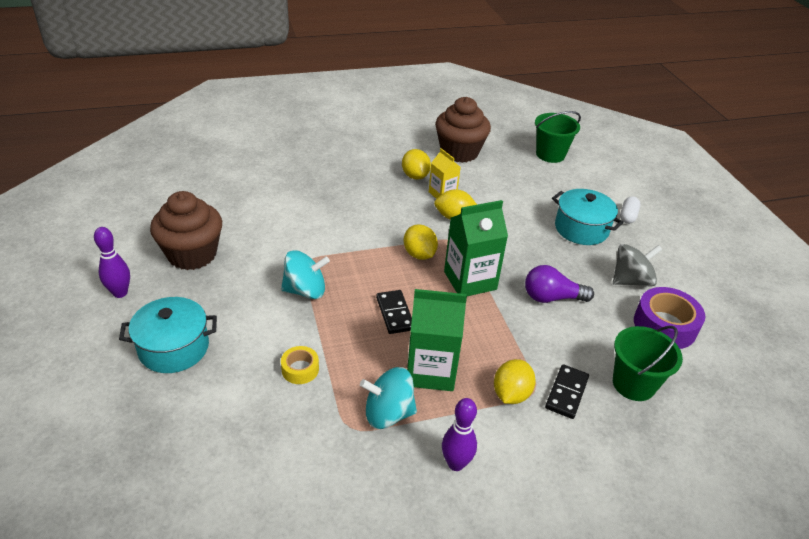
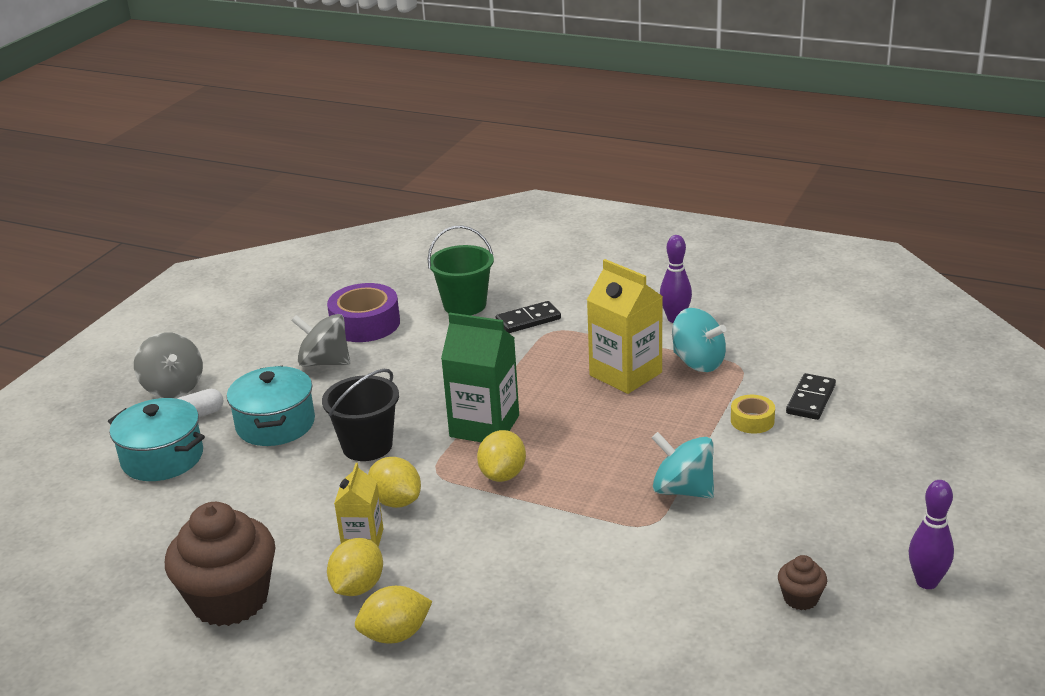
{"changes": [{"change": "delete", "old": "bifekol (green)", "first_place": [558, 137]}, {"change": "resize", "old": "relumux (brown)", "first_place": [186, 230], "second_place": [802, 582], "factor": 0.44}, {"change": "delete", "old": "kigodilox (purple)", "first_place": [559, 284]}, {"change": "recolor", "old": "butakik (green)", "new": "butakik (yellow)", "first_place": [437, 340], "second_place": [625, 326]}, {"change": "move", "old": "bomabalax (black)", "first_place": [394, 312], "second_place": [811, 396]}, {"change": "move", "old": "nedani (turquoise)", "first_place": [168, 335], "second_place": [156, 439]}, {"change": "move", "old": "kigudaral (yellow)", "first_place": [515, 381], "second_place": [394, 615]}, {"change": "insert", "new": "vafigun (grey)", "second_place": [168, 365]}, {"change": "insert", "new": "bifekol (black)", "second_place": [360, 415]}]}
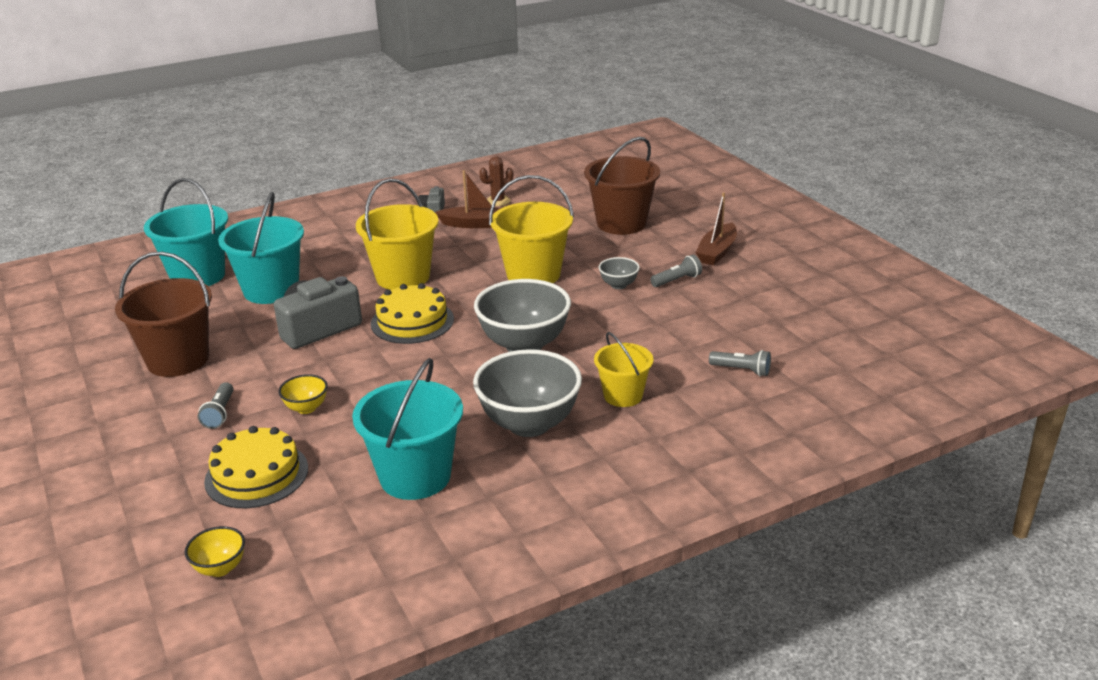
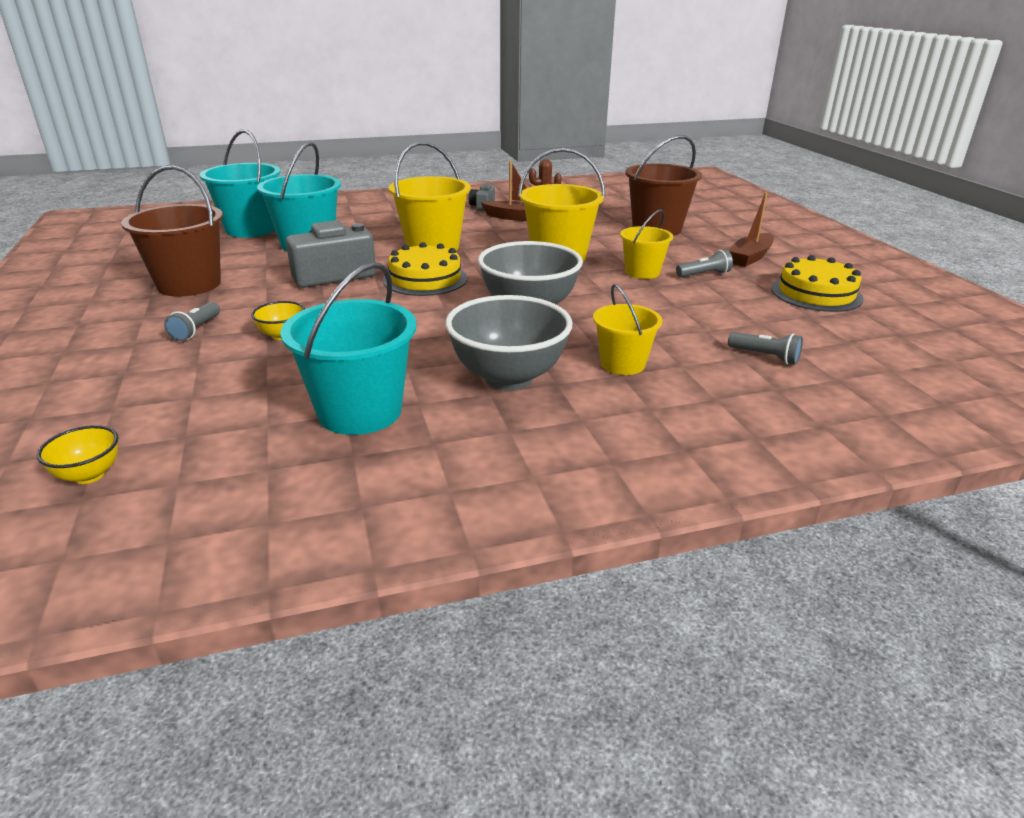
{"changes": [{"change": "replace", "old": "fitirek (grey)", "new": "bifekol (yellow)", "first_place": [619, 273], "second_place": [646, 244]}, {"change": "move", "old": "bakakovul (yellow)", "first_place": [256, 467], "second_place": [817, 283]}]}
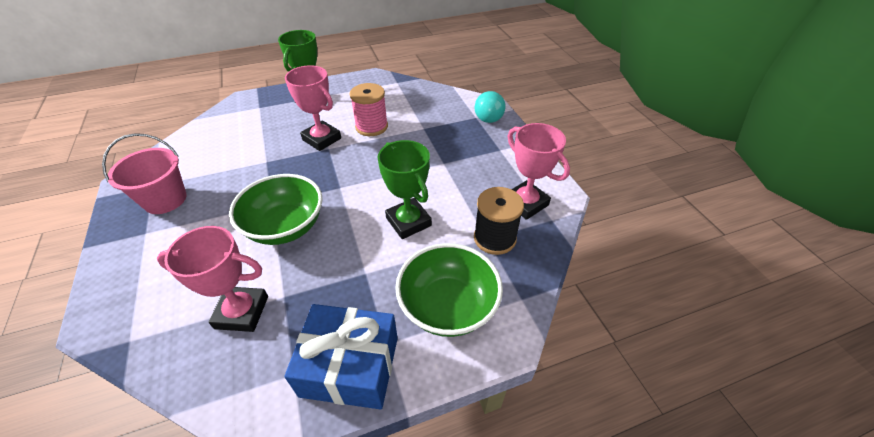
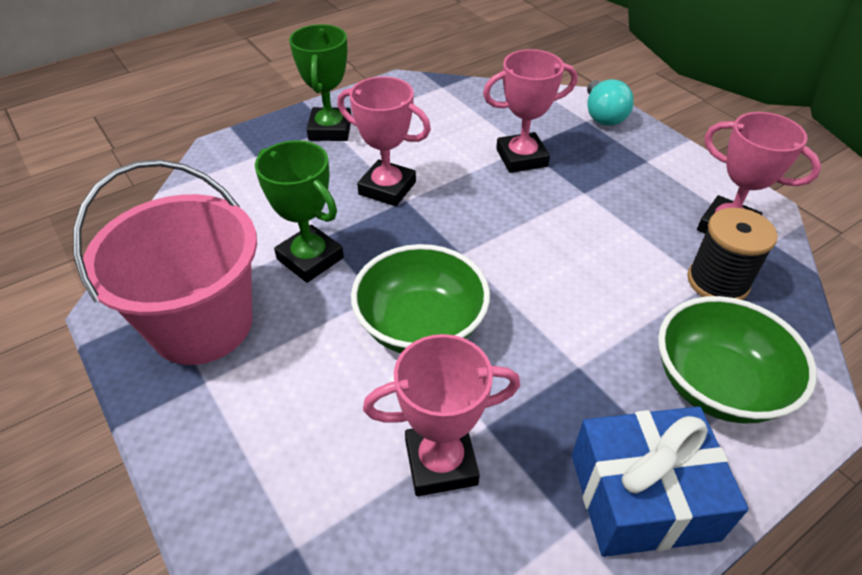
{"changes": [{"change": "delete", "old": "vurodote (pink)", "first_place": [369, 109]}, {"change": "resize", "old": "bifekol (pink)", "first_place": [144, 173], "second_place": [165, 262], "factor": 1.54}, {"change": "move", "old": "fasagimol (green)", "first_place": [405, 189], "second_place": [299, 211]}, {"change": "insert", "new": "fasagimol (pink)", "second_place": [530, 111]}]}
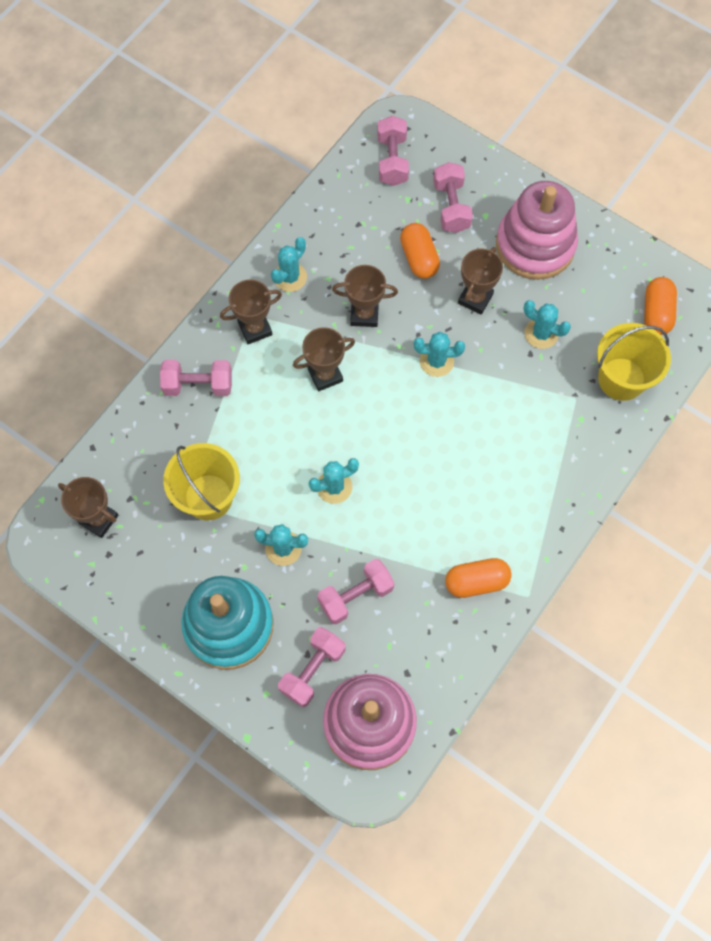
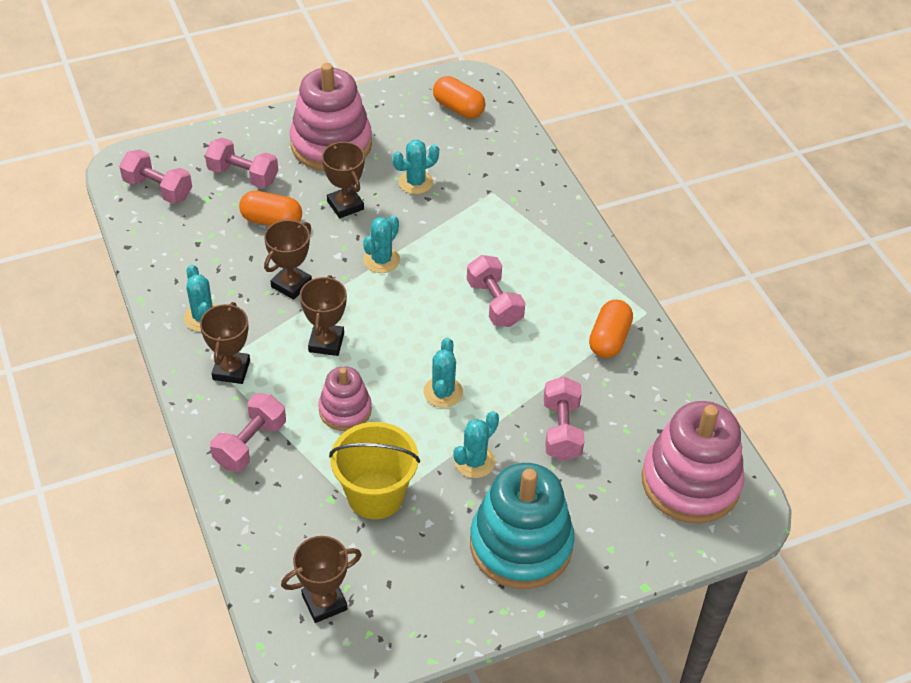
{"changes": [{"change": "delete", "old": "bifekol (yellow)", "first_place": [634, 362]}, {"change": "move", "old": "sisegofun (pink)", "first_place": [311, 667], "second_place": [496, 291]}, {"change": "insert", "new": "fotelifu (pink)", "second_place": [345, 398]}]}
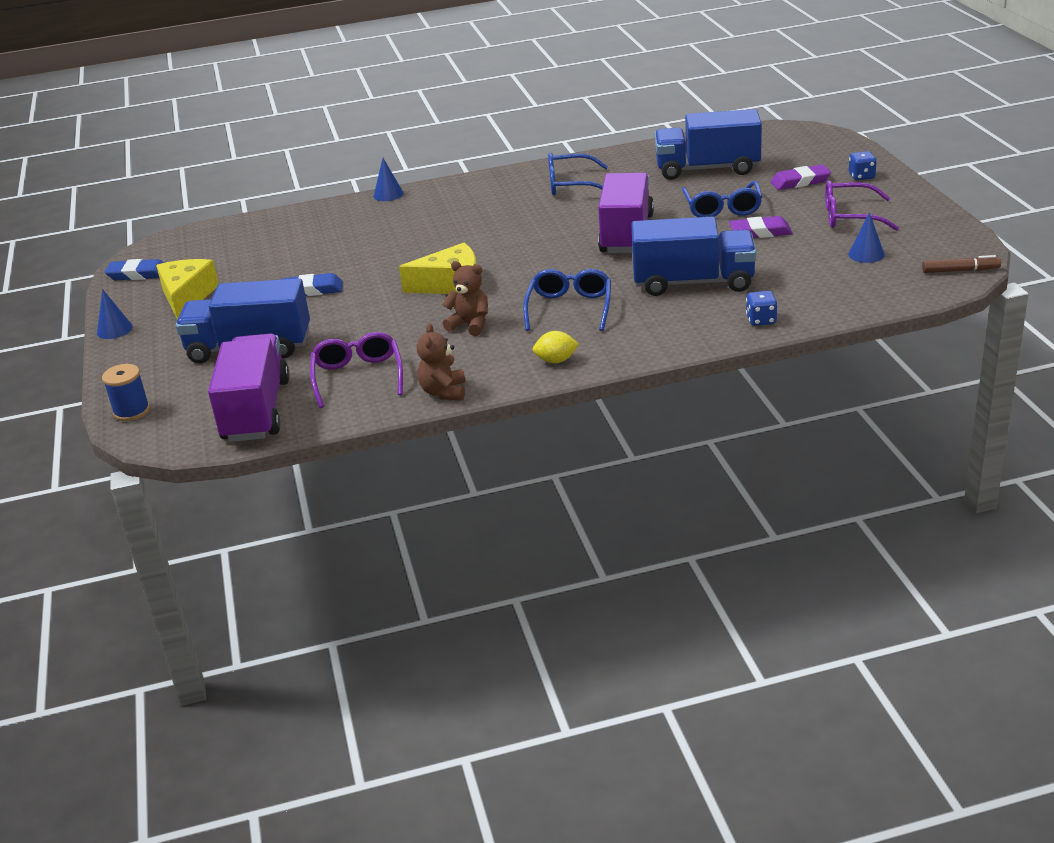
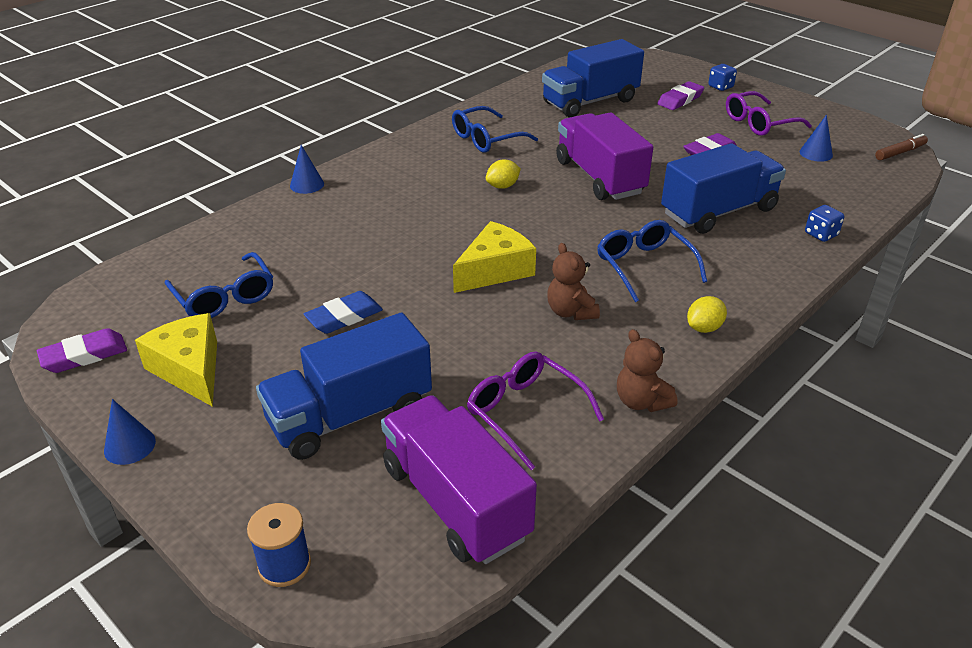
{"changes": [{"change": "move", "old": "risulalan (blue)", "first_place": [722, 199], "second_place": [219, 285]}, {"change": "recolor", "old": "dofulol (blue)", "new": "dofulol (purple)", "first_place": [134, 269], "second_place": [82, 350]}, {"change": "rotate", "old": "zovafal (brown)", "first_place": [465, 298], "second_place": [573, 281], "degrees": -105}, {"change": "insert", "new": "kigudaral (yellow)", "second_place": [503, 174]}]}
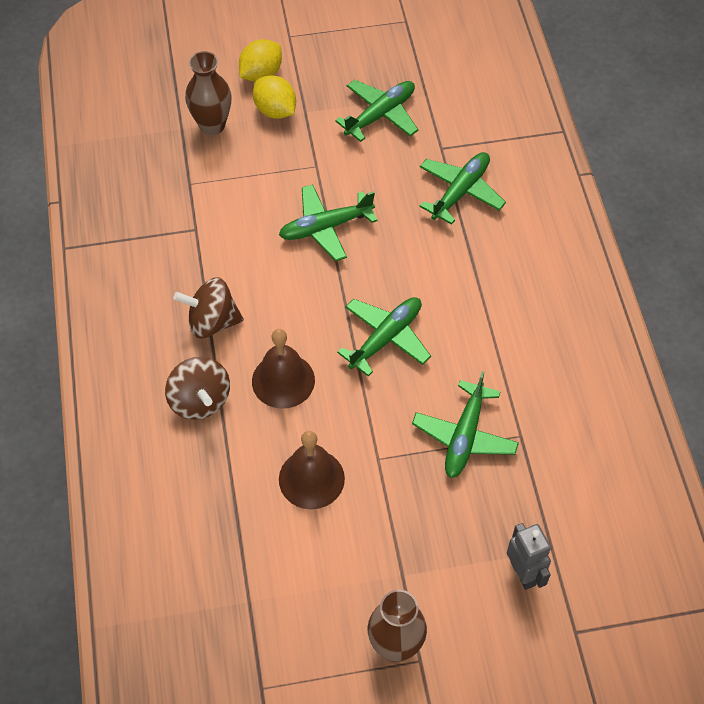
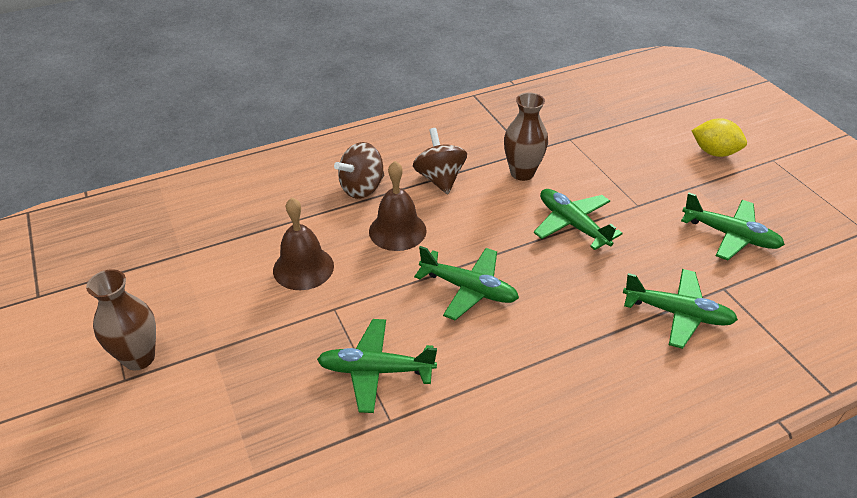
{"changes": [{"change": "move", "old": "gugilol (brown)", "first_place": [208, 93], "second_place": [526, 137]}, {"change": "delete", "old": "kigudaral (yellow)", "first_place": [274, 97]}, {"change": "delete", "old": "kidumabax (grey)", "first_place": [529, 556]}]}
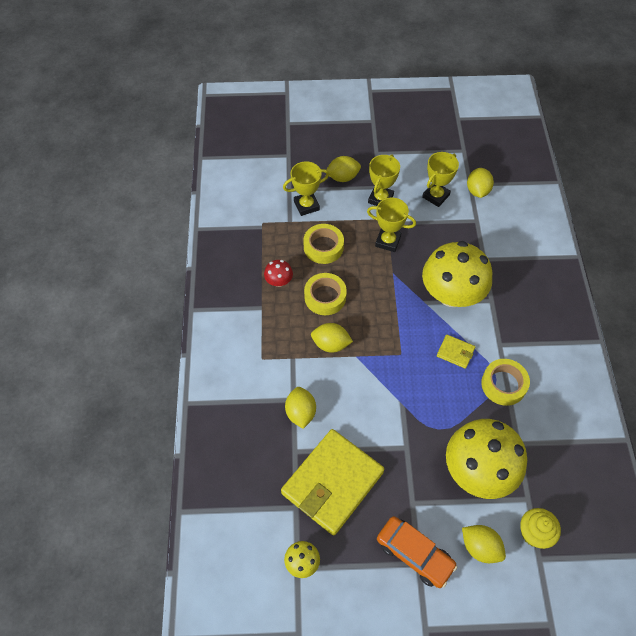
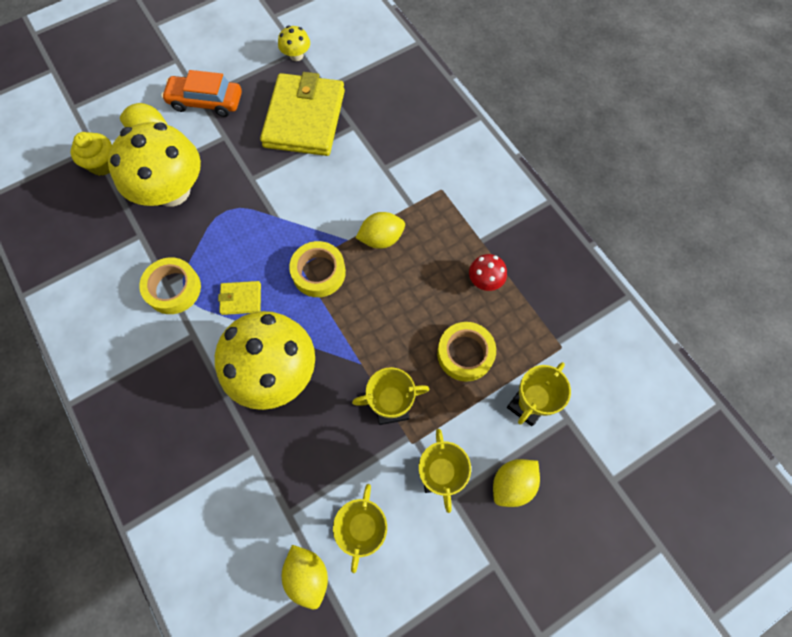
{"changes": [{"change": "move", "old": "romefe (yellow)", "first_place": [325, 294], "second_place": [317, 269]}, {"change": "delete", "old": "kigudaral (yellow)", "first_place": [300, 408]}]}
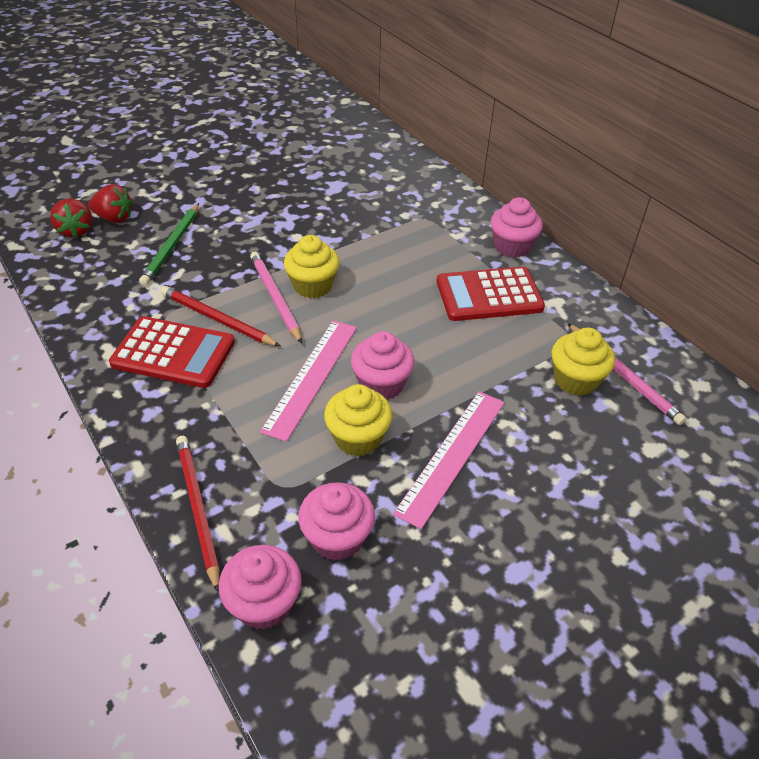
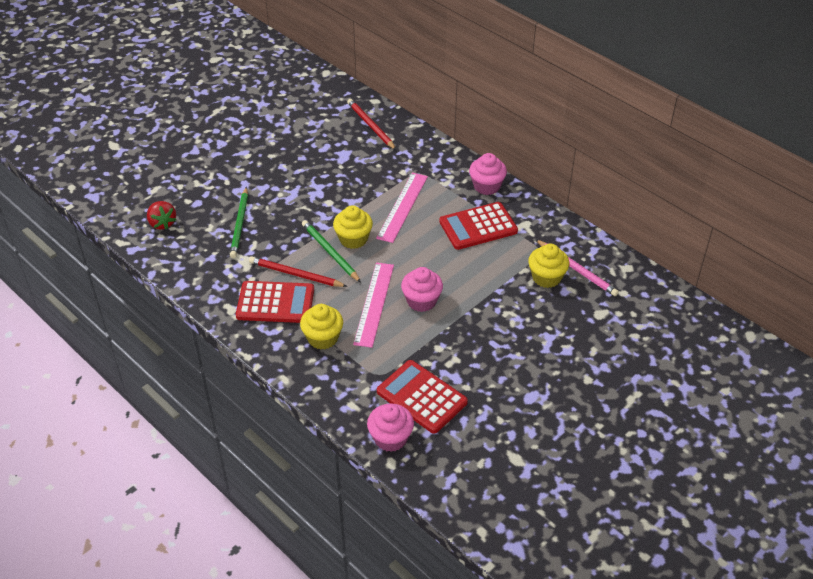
{"changes": [{"change": "delete", "old": "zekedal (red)", "first_place": [110, 203]}, {"change": "recolor", "old": "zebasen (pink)", "new": "zebasen (green)", "first_place": [276, 298], "second_place": [331, 251]}, {"change": "move", "old": "relumux (yellow)", "first_place": [358, 420], "second_place": [321, 326]}, {"change": "move", "old": "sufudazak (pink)", "first_place": [448, 460], "second_place": [402, 208]}, {"change": "move", "old": "zebasen (red)", "first_place": [198, 514], "second_place": [371, 124]}, {"change": "replace", "old": "relumux (pink)", "new": "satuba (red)", "first_place": [336, 521], "second_place": [422, 397]}]}
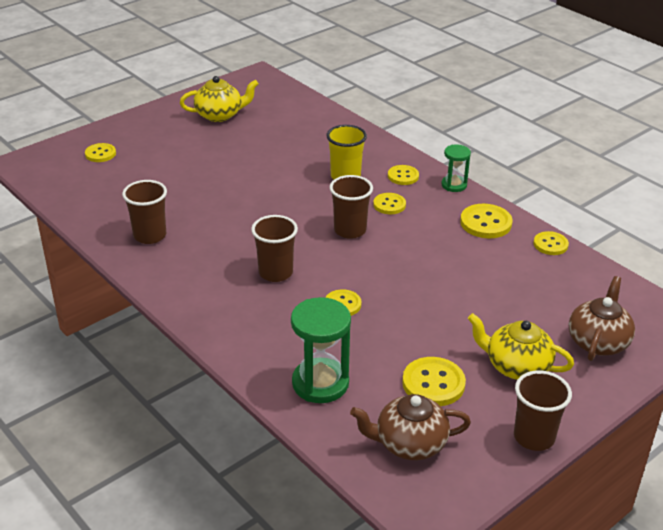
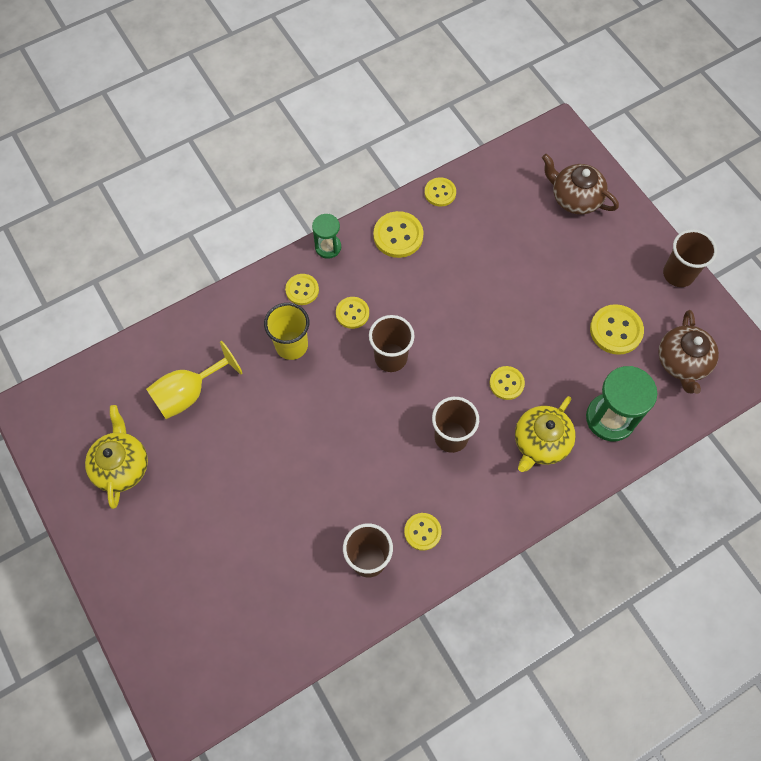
{"changes": [{"change": "move", "old": "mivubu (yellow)", "first_place": [100, 152], "second_place": [423, 532]}, {"change": "move", "old": "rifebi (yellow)", "first_place": [521, 346], "second_place": [545, 434]}, {"change": "insert", "new": "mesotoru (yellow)", "second_place": [194, 380]}]}
